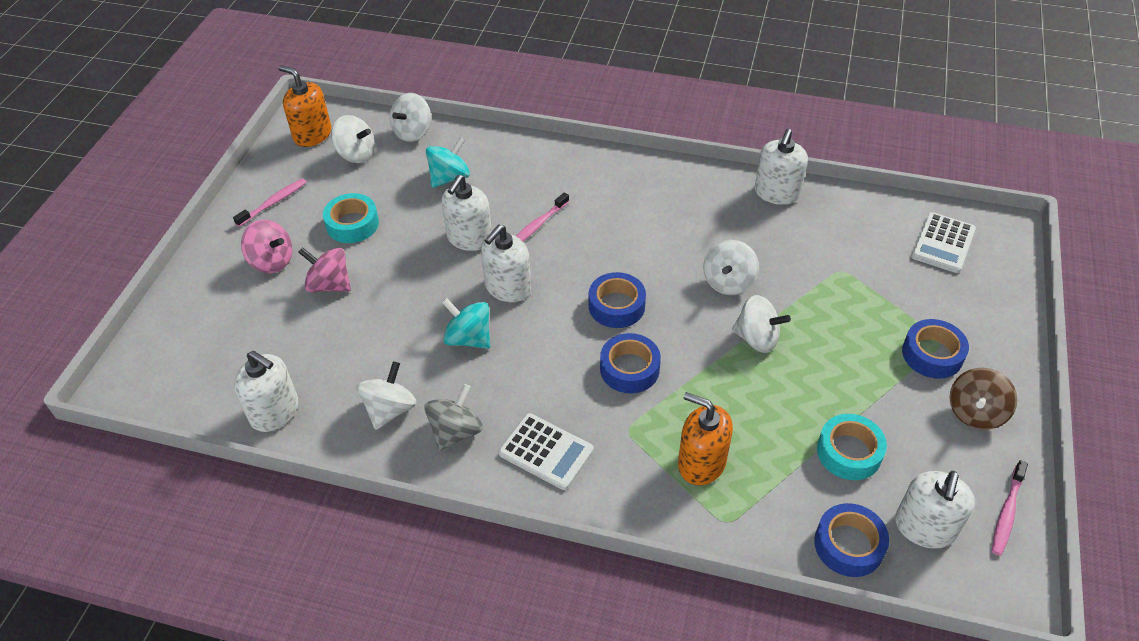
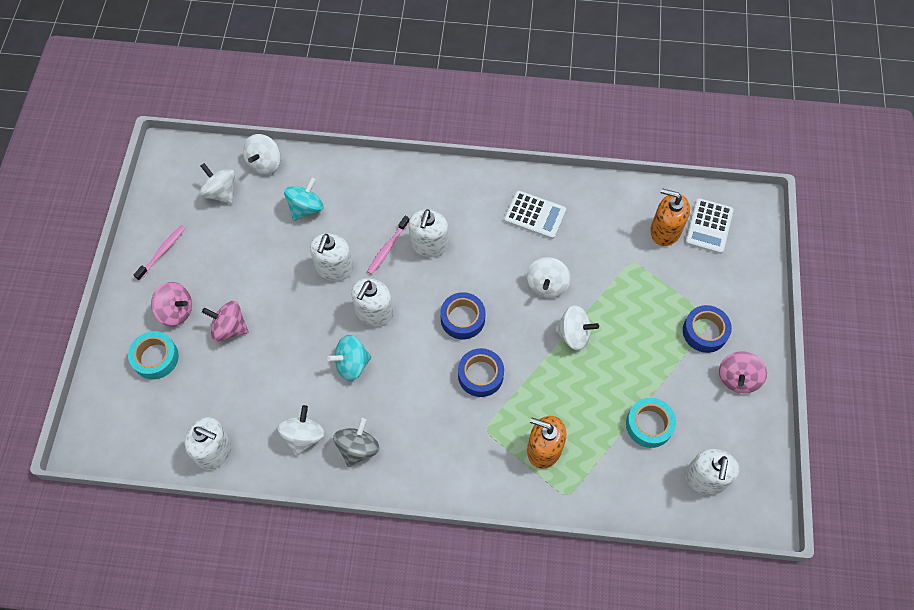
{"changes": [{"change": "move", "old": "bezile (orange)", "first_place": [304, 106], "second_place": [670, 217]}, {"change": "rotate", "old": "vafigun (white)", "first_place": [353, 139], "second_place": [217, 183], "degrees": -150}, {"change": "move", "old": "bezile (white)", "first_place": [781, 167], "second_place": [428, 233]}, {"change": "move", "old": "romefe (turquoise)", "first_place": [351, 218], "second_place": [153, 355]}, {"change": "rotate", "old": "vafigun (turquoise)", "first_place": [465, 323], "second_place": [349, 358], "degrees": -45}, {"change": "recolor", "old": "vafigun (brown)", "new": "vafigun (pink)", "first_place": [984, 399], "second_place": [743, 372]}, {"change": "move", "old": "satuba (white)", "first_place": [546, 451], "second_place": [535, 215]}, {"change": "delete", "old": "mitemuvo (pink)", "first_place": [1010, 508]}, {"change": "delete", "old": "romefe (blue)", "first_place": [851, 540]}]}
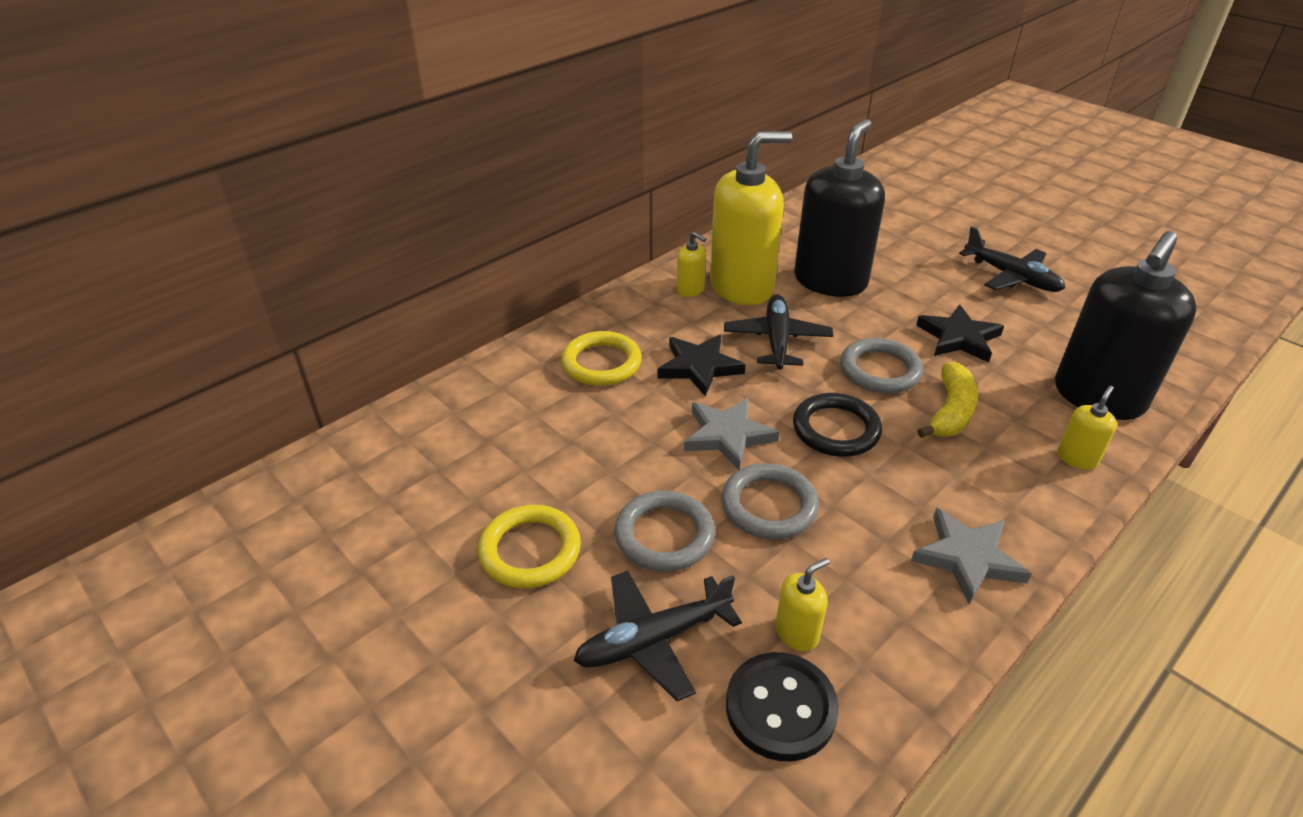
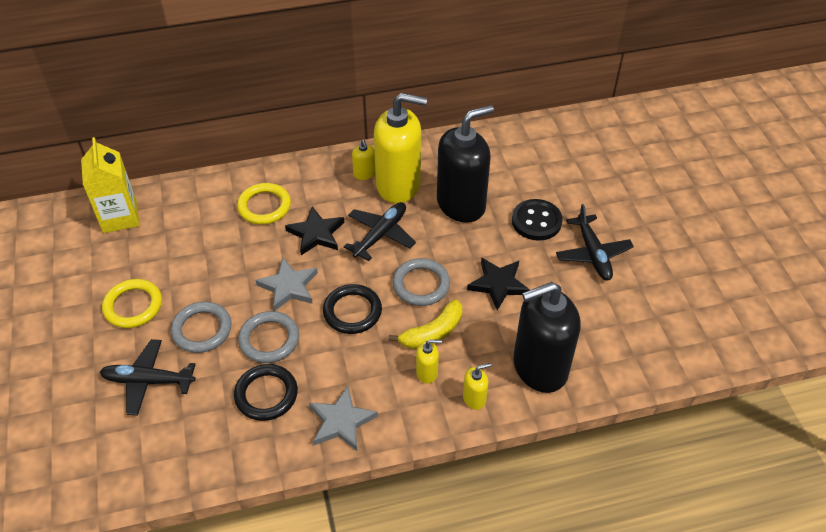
{"changes": [{"change": "move", "old": "bezile (yellow)", "first_place": [803, 604], "second_place": [429, 361]}, {"change": "move", "old": "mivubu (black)", "first_place": [782, 706], "second_place": [537, 220]}, {"change": "insert", "new": "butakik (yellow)", "second_place": [110, 185]}, {"change": "insert", "new": "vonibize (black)", "second_place": [266, 392]}]}
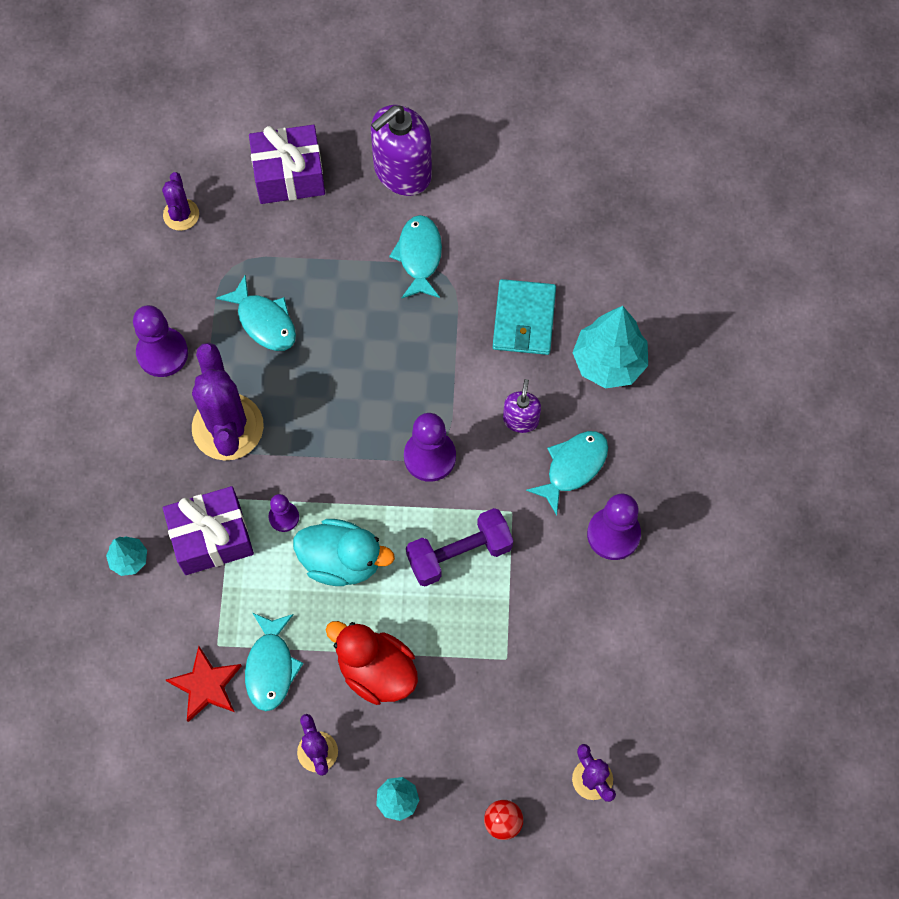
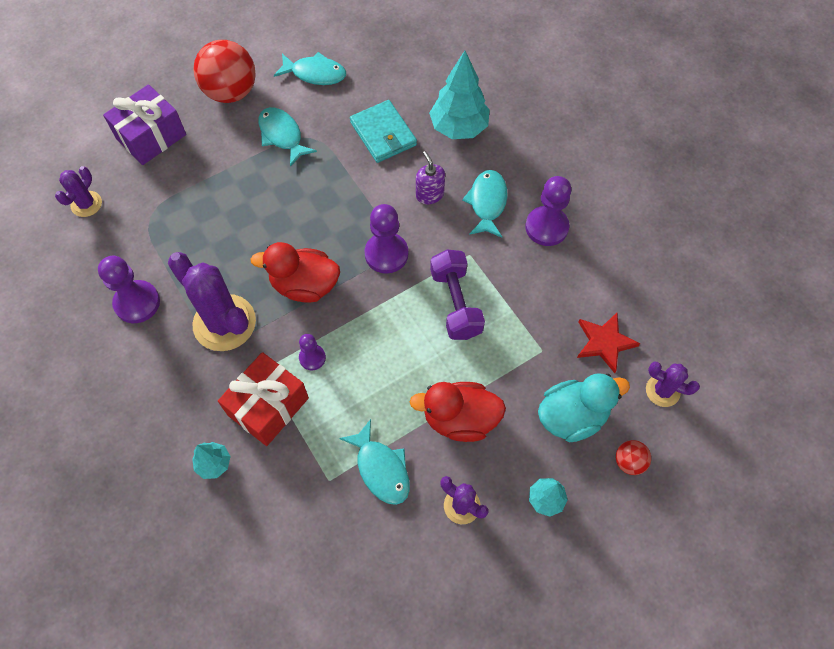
{"changes": [{"change": "replace", "old": "bezile (purple)", "new": "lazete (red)", "first_place": [401, 150], "second_place": [225, 71]}, {"change": "rotate", "old": "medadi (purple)", "first_place": [180, 201], "second_place": [78, 191], "degrees": 60}, {"change": "move", "old": "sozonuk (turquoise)", "first_place": [256, 313], "second_place": [310, 68]}, {"change": "recolor", "old": "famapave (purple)", "new": "famapave (red)", "first_place": [208, 530], "second_place": [263, 399]}, {"change": "rotate", "old": "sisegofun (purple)", "first_place": [459, 547], "second_place": [457, 295], "degrees": -45}, {"change": "move", "old": "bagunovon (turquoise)", "first_place": [344, 552], "second_place": [584, 407]}, {"change": "move", "old": "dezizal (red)", "first_place": [204, 684], "second_place": [608, 343]}, {"change": "insert", "new": "bagunovon (red)", "second_place": [295, 272]}]}
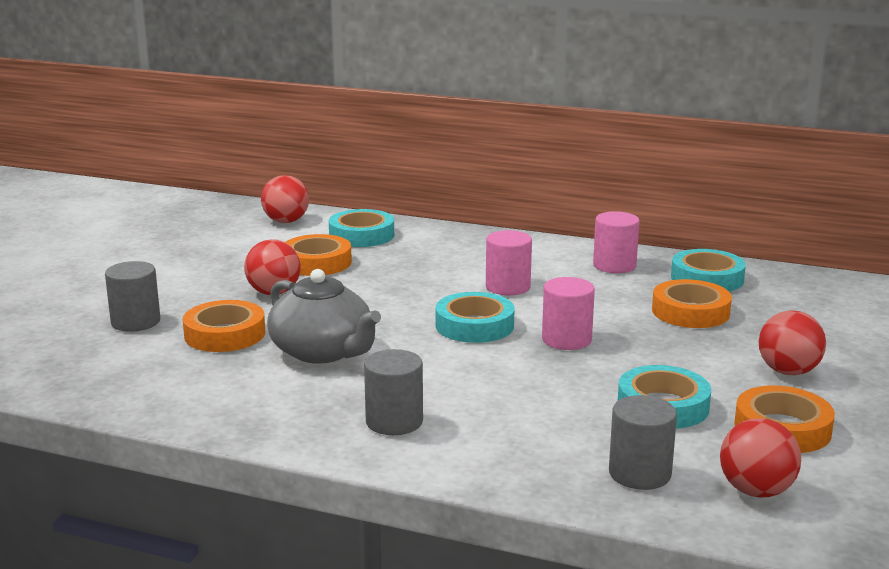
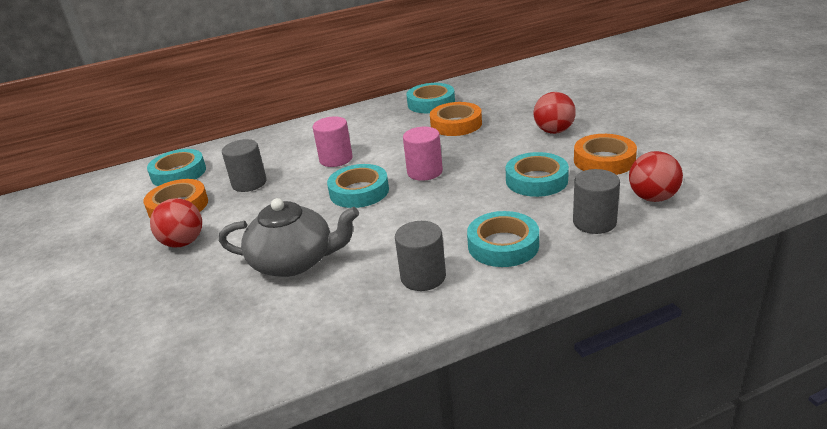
{"changes": [{"change": "delete", "old": "lazete (red)", "first_place": [285, 199]}, {"change": "delete", "old": "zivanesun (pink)", "first_place": [616, 242]}, {"change": "move", "old": "zivanesun (grey)", "first_place": [132, 296], "second_place": [244, 165]}, {"change": "delete", "old": "romefe (orange)", "first_place": [224, 326]}, {"change": "insert", "new": "romefe (turquoise)", "second_place": [503, 239]}]}
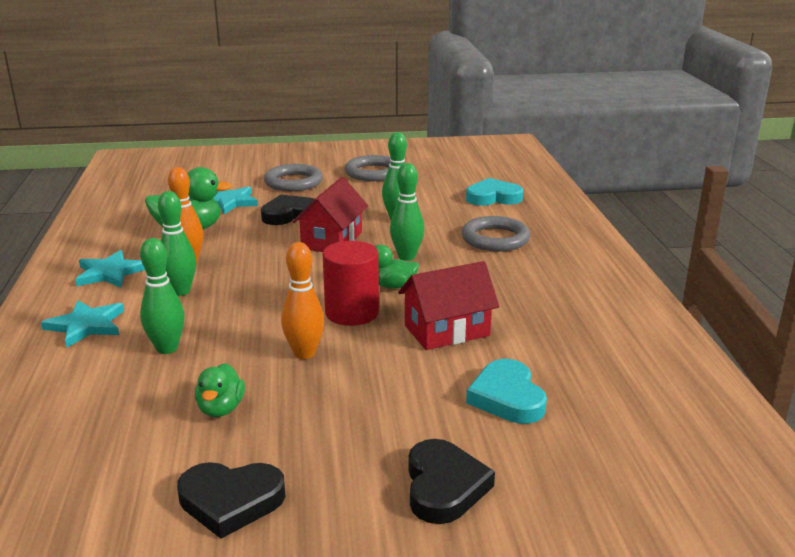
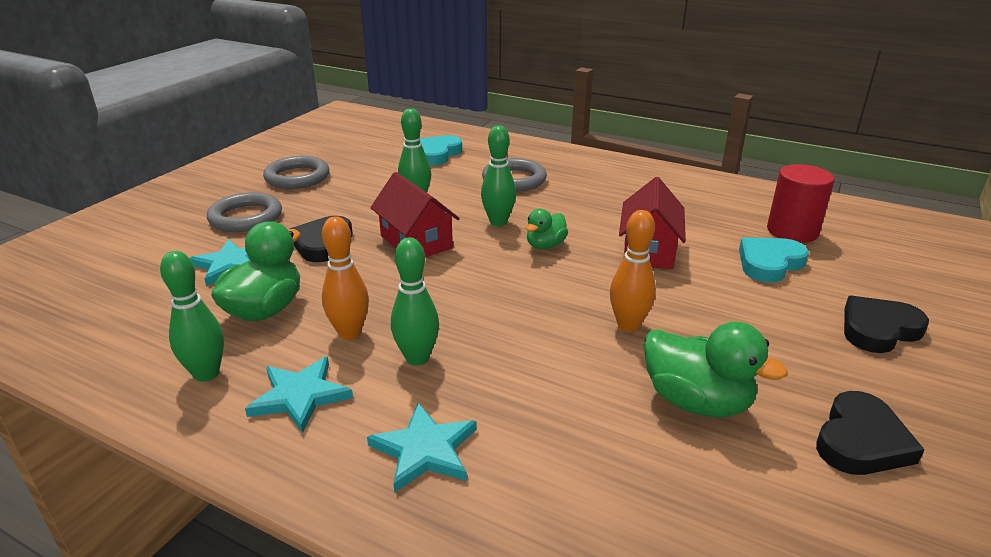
{"changes": [{"change": "move", "old": "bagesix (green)", "first_place": [162, 296], "second_place": [192, 316]}, {"change": "move", "old": "zivanesun (red)", "first_place": [351, 283], "second_place": [801, 203]}, {"change": "rotate", "old": "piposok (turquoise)", "first_place": [506, 391], "second_place": [774, 259], "degrees": 120}, {"change": "resize", "old": "bagunovon (green)", "first_place": [220, 390], "second_place": [715, 370], "factor": 1.68}, {"change": "rotate", "old": "piposok (black)", "first_place": [451, 481], "second_place": [886, 324], "degrees": -60}]}
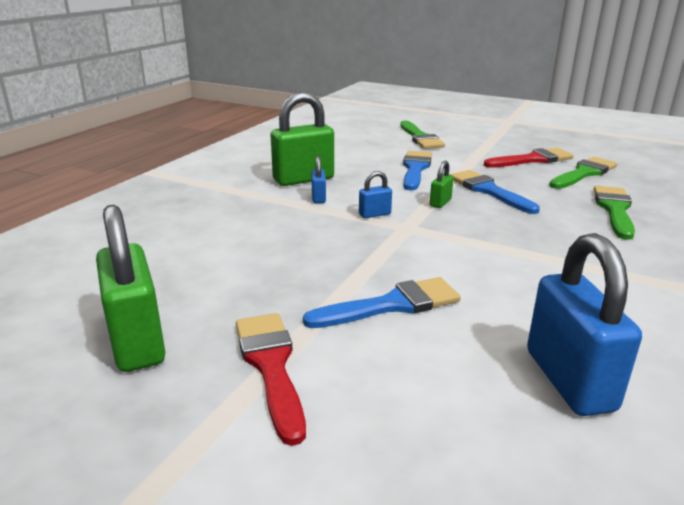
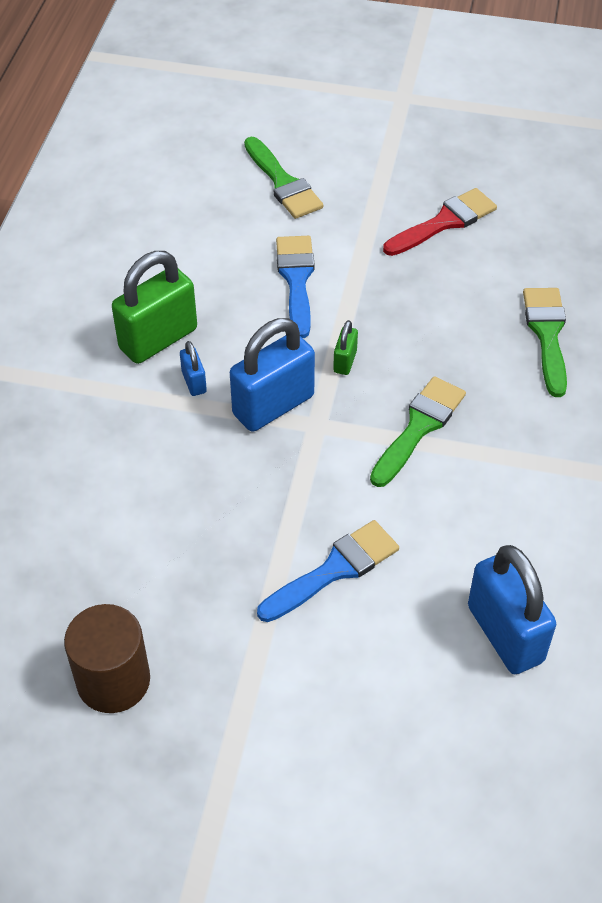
{"changes": [{"change": "move", "old": "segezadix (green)", "first_place": [583, 173], "second_place": [418, 431]}, {"change": "delete", "old": "segezadix (blue)", "first_place": [495, 192]}, {"change": "resize", "old": "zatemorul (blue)", "first_place": [375, 194], "second_place": [272, 375], "factor": 2.16}, {"change": "replace", "old": "zatemorul (green)", "new": "zivanesun (brown)", "first_place": [130, 288], "second_place": [107, 658]}, {"change": "delete", "old": "segezadix (red)", "first_place": [271, 379]}]}
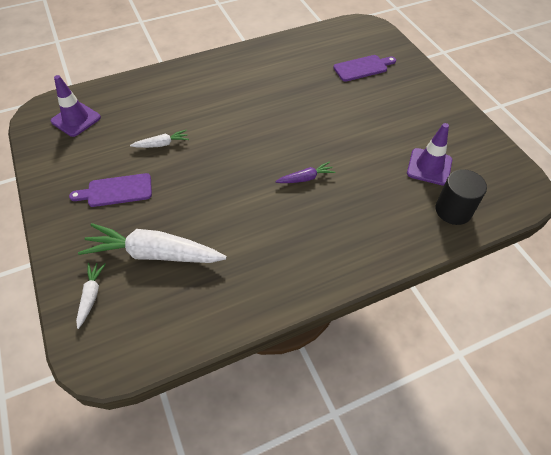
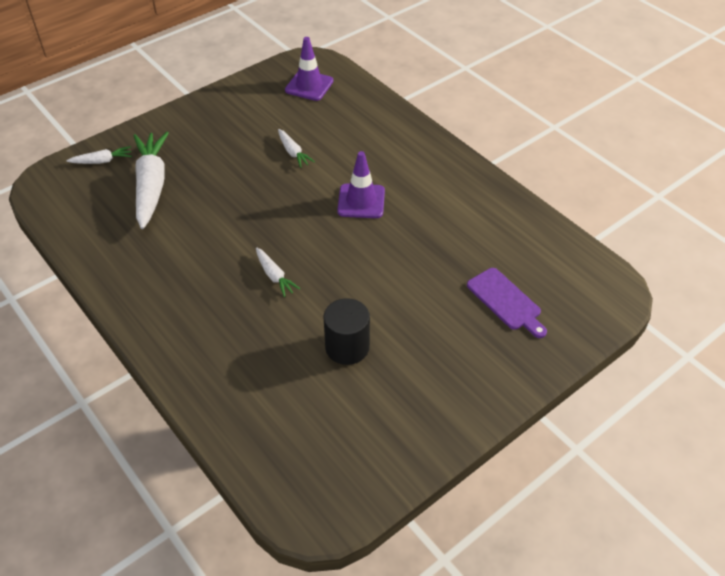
{"changes": [{"change": "move", "old": "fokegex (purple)", "first_place": [429, 154], "second_place": [361, 184]}, {"change": "recolor", "old": "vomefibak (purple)", "new": "vomefibak (white)", "first_place": [305, 172], "second_place": [278, 272]}, {"change": "move", "old": "zivanesun (black)", "first_place": [461, 197], "second_place": [346, 331]}, {"change": "delete", "old": "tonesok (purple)", "first_place": [110, 190]}]}
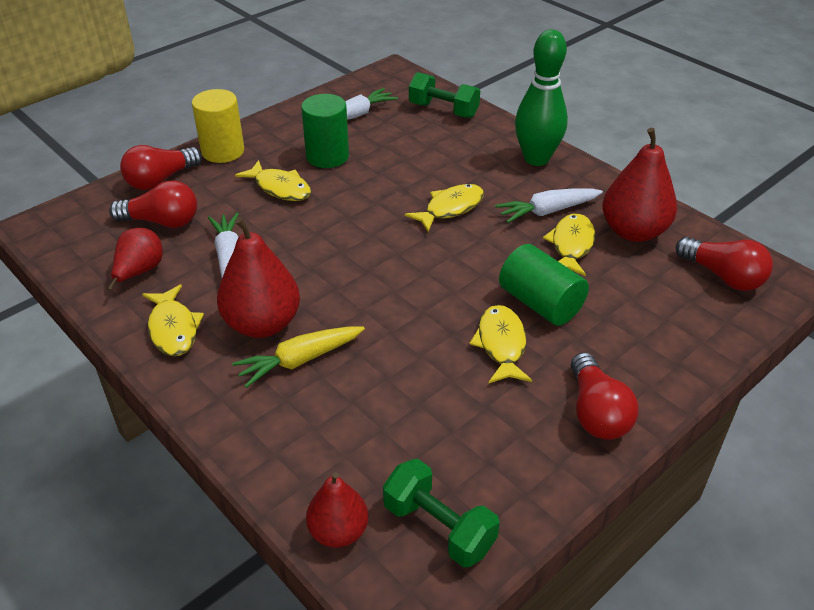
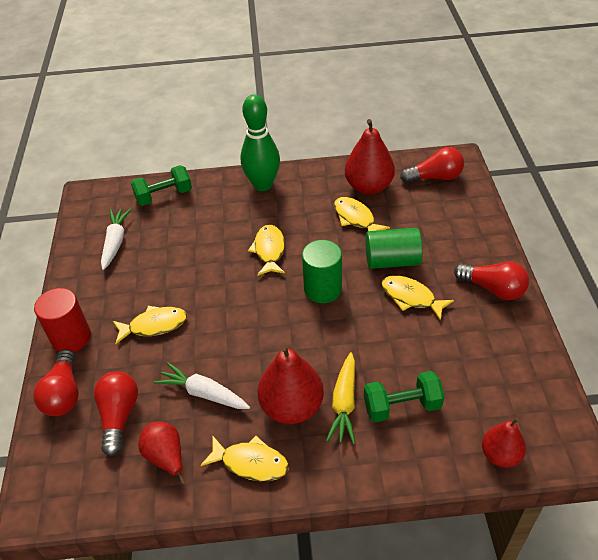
{"changes": [{"change": "recolor", "old": "zivanesun (yellow)", "new": "zivanesun (red)", "first_place": [218, 126], "second_place": [62, 320]}, {"change": "move", "old": "zivanesun (green)", "first_place": [325, 131], "second_place": [322, 271]}, {"change": "rotate", "old": "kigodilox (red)", "first_place": [153, 204], "second_place": [116, 413], "degrees": -45}, {"change": "delete", "old": "vomefibak (white)", "first_place": [549, 205]}, {"change": "move", "old": "sisegofun (green)", "first_place": [441, 513], "second_place": [404, 396]}]}
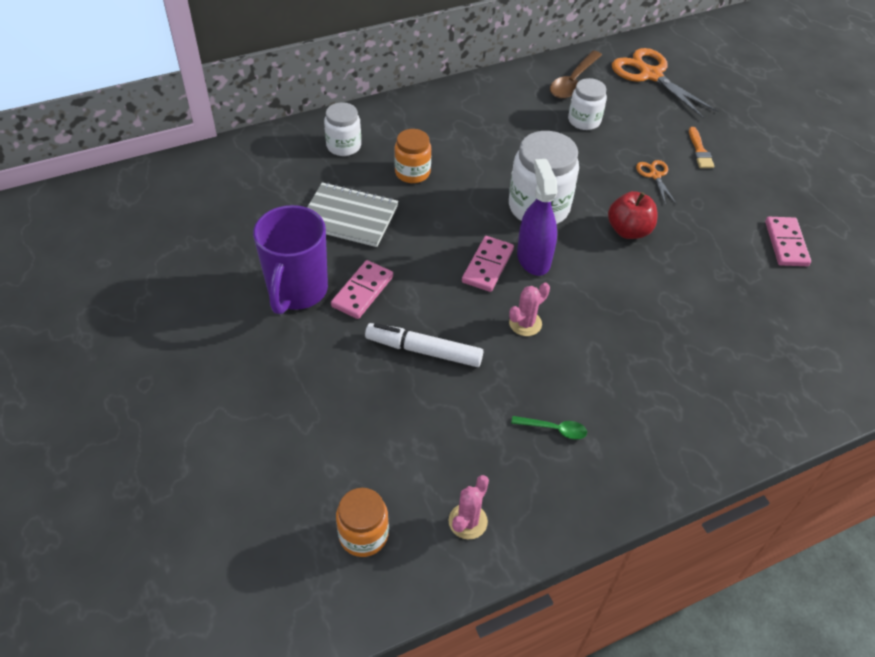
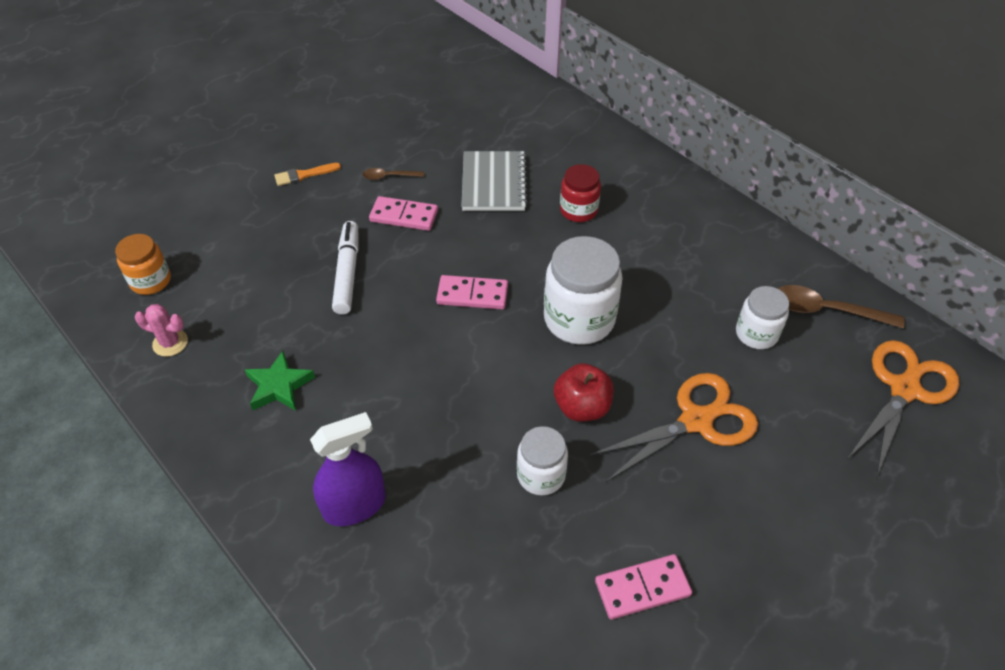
{"changes": [{"change": "move", "old": "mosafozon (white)", "first_place": [342, 129], "second_place": [542, 460]}, {"change": "move", "old": "segezadix (orange)", "first_place": [701, 147], "second_place": [307, 174]}, {"change": "recolor", "old": "mosafozon (orange)", "new": "mosafozon (red)", "first_place": [412, 156], "second_place": [580, 193]}, {"change": "move", "old": "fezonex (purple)", "first_place": [537, 217], "second_place": [348, 469]}, {"change": "resize", "old": "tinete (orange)", "first_place": [656, 182], "second_place": [673, 427], "factor": 2.05}, {"change": "replace", "old": "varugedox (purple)", "new": "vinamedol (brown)", "first_place": [290, 259], "second_place": [393, 174]}, {"change": "delete", "old": "medadi (pink)", "first_place": [529, 309]}, {"change": "replace", "old": "vinamedol (green)", "new": "dezizal (green)", "first_place": [549, 428], "second_place": [280, 381]}]}
